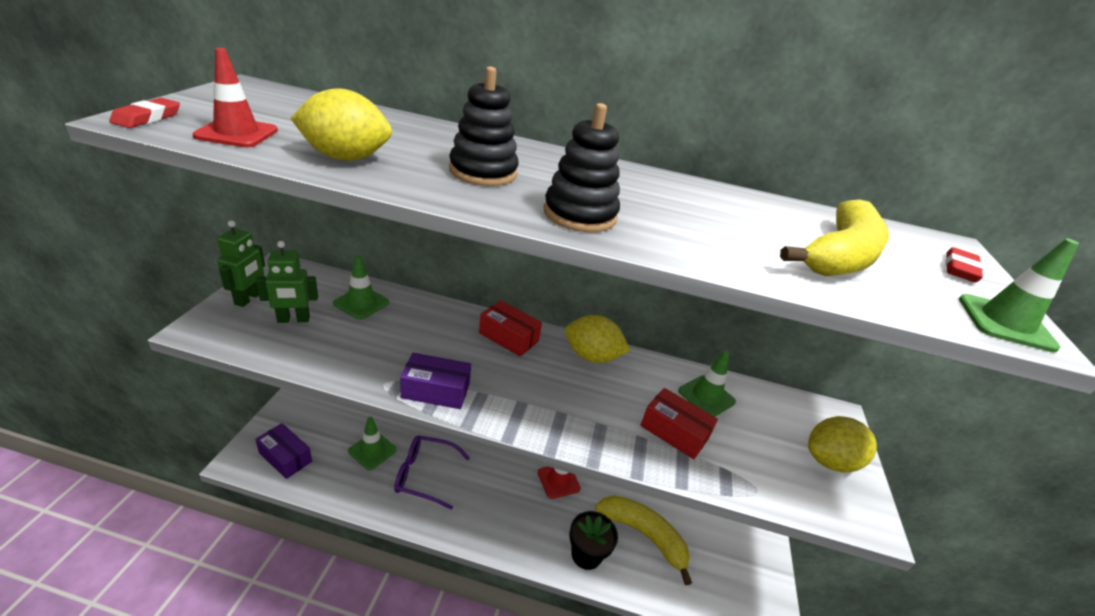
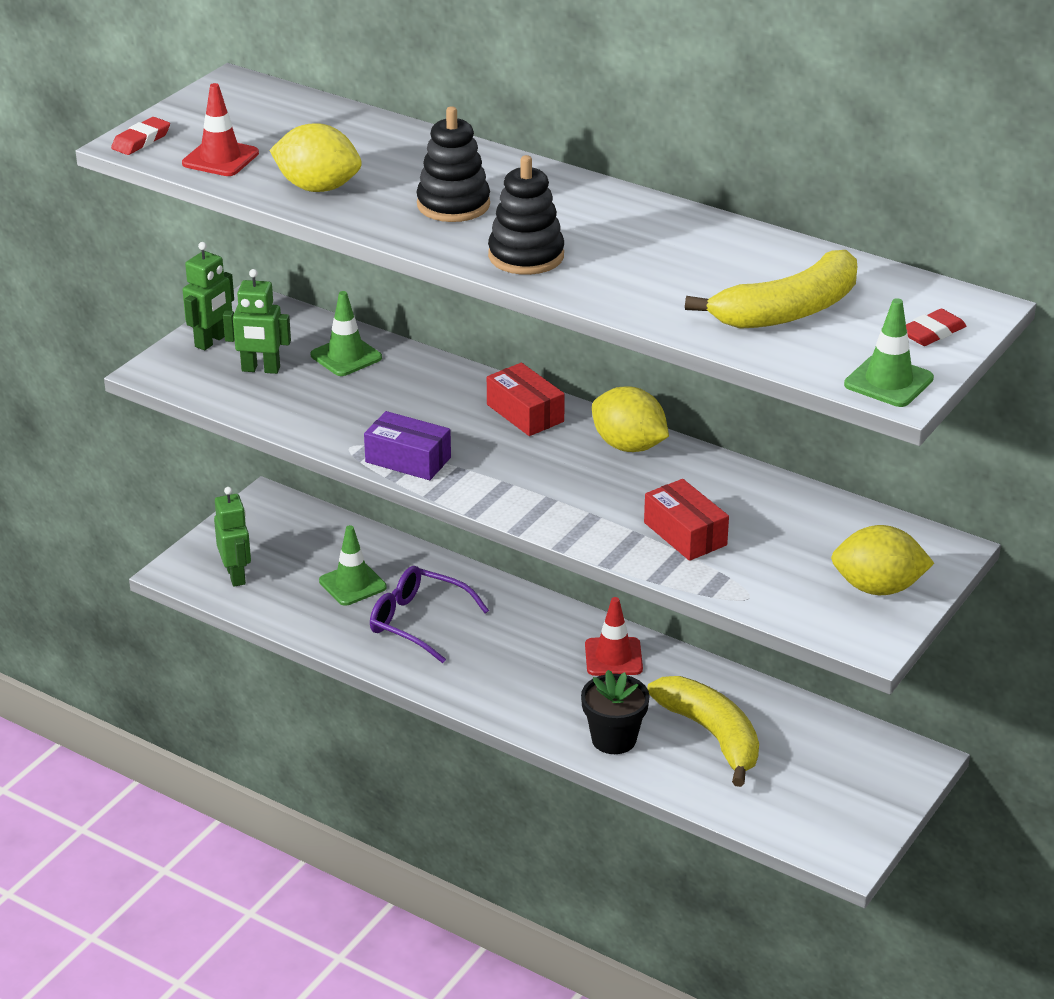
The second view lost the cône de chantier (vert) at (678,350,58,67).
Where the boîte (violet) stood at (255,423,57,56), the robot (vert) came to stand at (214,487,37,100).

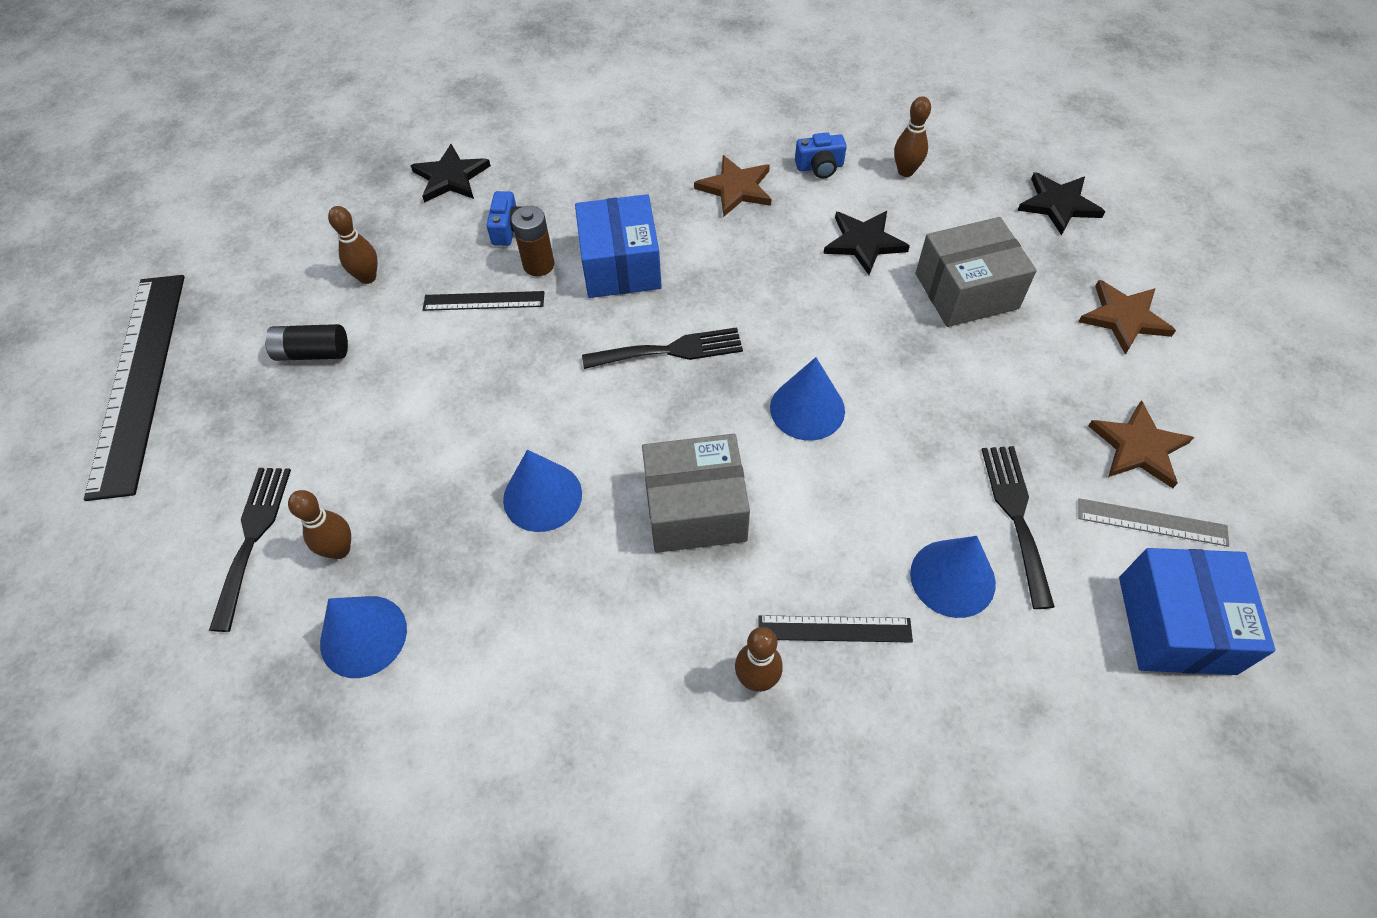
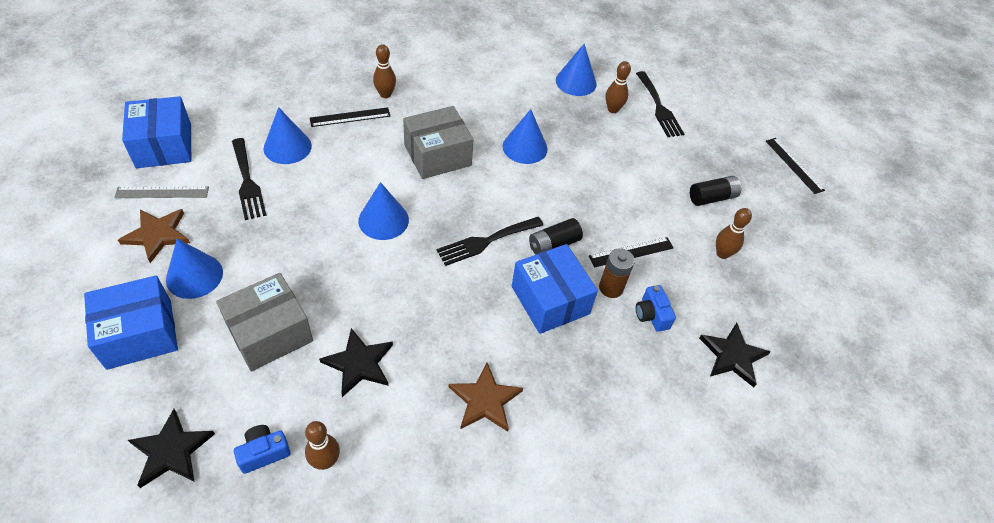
The second view gained the cône (bleu) at (166,239,57,60).
The second view gained the pile (noir) at (529,218,54,37).
The appareil photo (bleu) ended up elsewhere, having gone from (795,133,52,45) to (234,425,57,49).
Where the étoile (marron) stood at (1078,280,98,75), the boîte (bleu) came to stand at (84,275,94,95).
The size of the règle (noir) at (84,275,101,226) changed by a factor of 0.46.

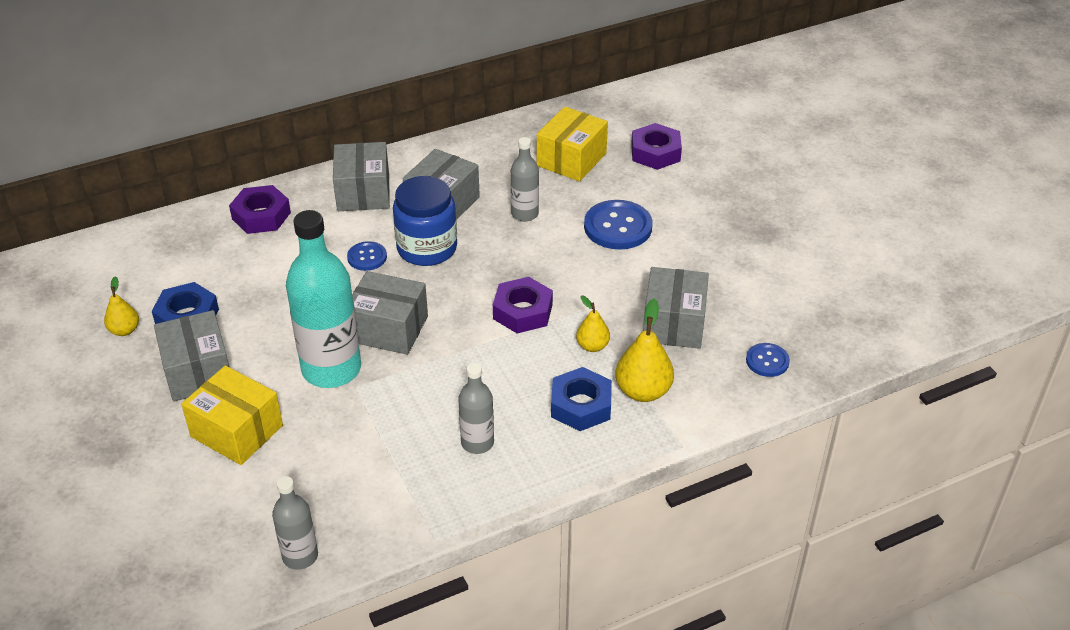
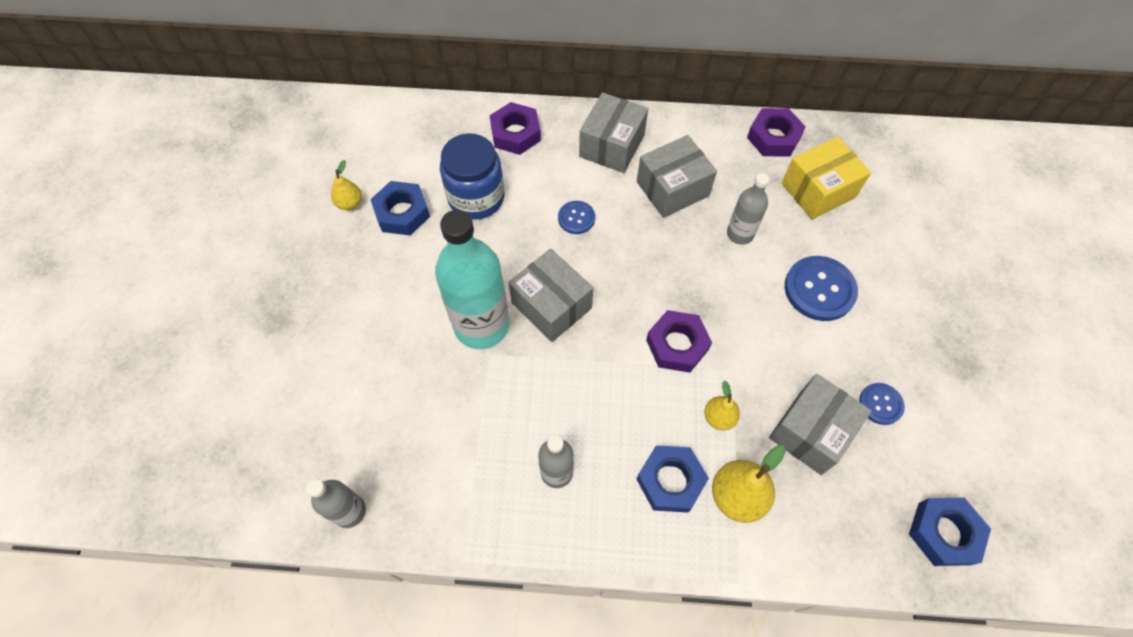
The second view lost the boîte (gris) at (154,310,75,91).
The second view lost the boîte (jaune) at (181,365,102,100).
The second view gained the écrou (bleu) at (909,498,82,68).
The bocal (bleu) ended up elsewhere, having gone from (393,176,64,90) to (440,133,64,87).
The écrou (violet) ended up elsewhere, having gone from (631,123,51,47) to (747,108,59,49).
The bouton (bleu) ended up elsewhere, having gone from (746,343,44,34) to (859,383,46,42).

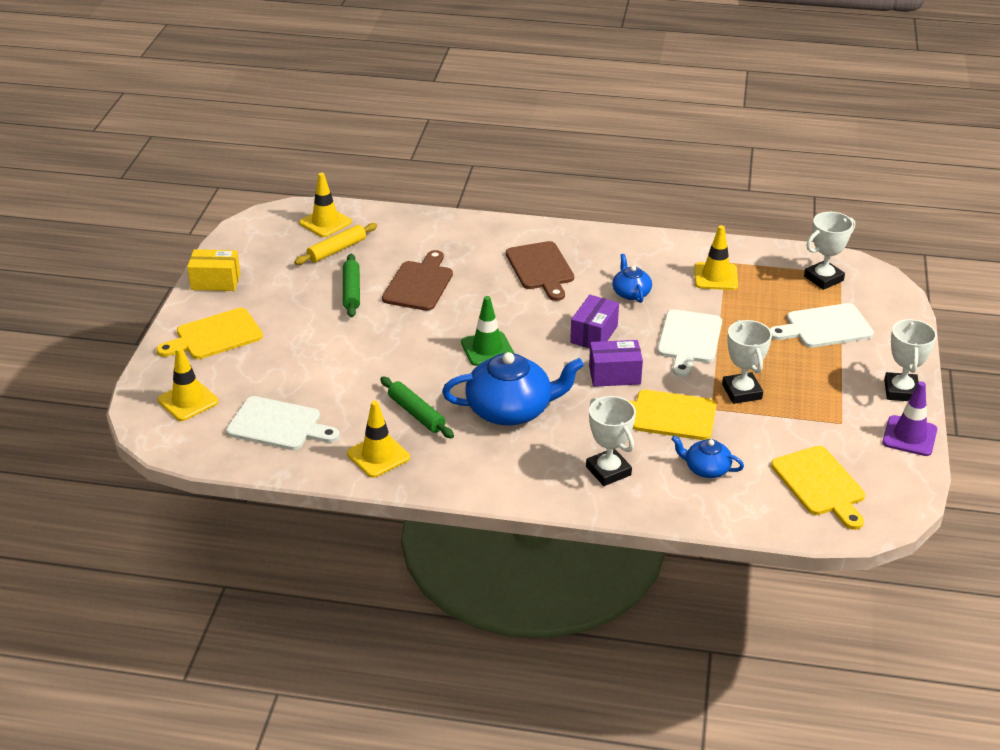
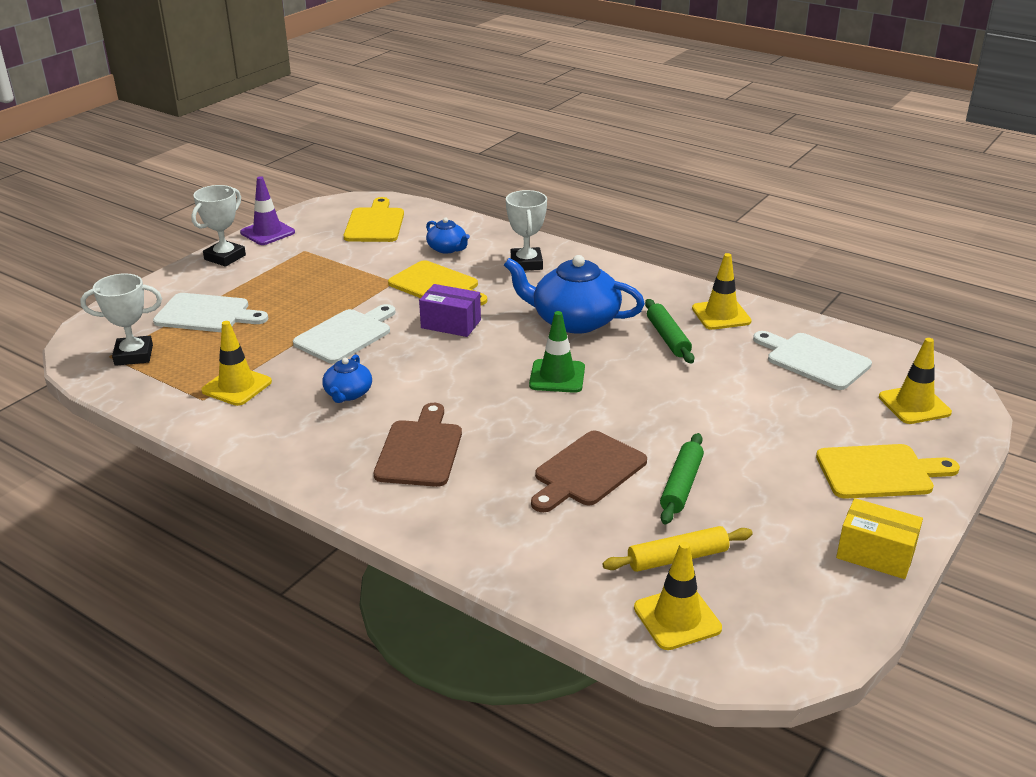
The second view lost the boîte (violet) at (570,295,49,53).
The second view lost the trophée (blanc) at (722,320,50,84).

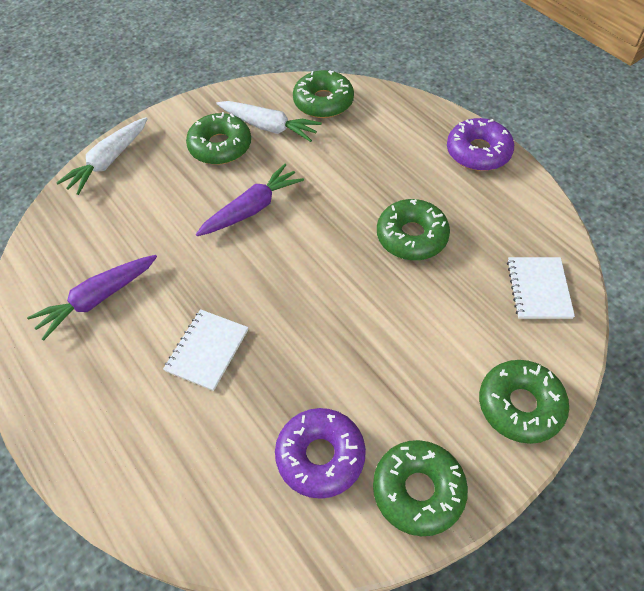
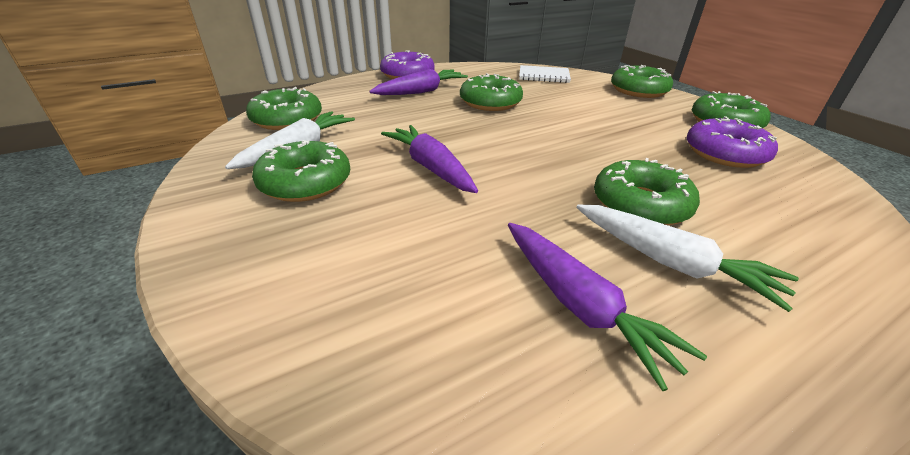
The second view gained the carotte (violet) at (369,69,99,26).
The carotte (blanc) ended up elsewhere, having gone from (56,117,92,78) to (576,204,223,108).
Where the carnet (blanc) stood at (163,309,85,82), the beignet (vert) came to stand at (594,158,106,68).

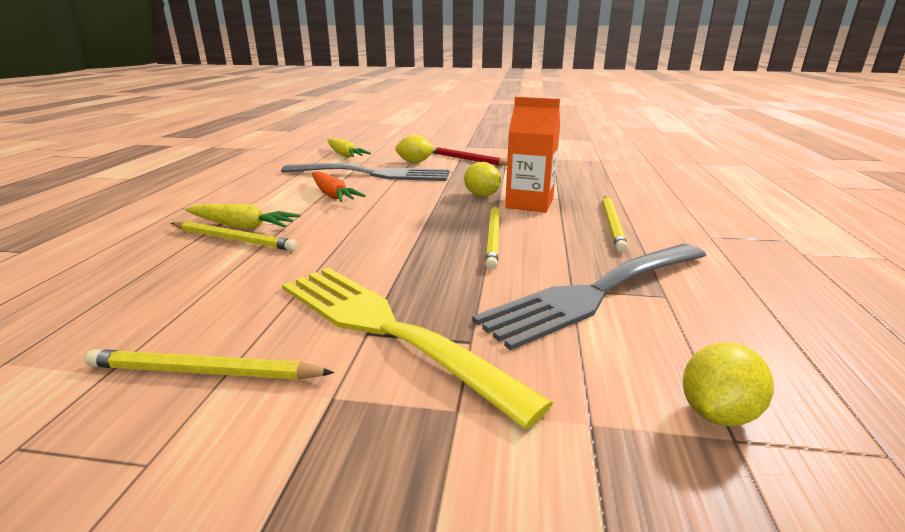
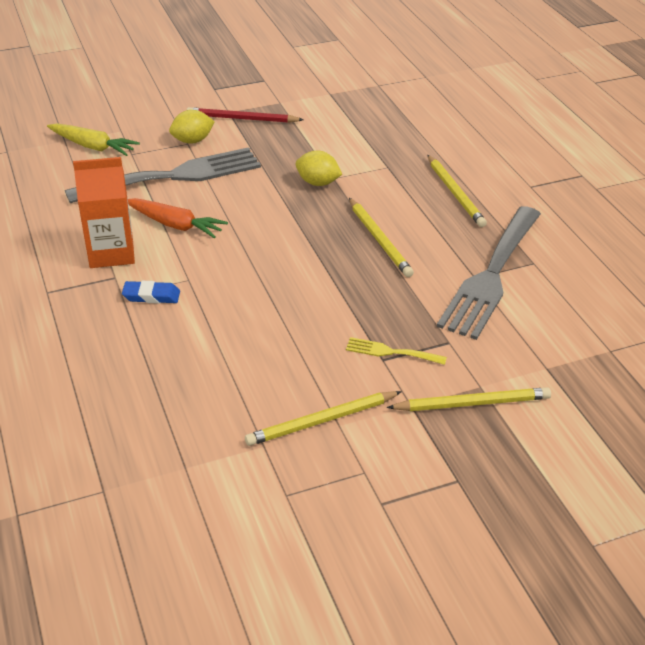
The second view lost the citron (jaune) at (683,343,91,83).
The crayon (jaune) ended up elsewhere, having gone from (171,221,126,30) to (387,387,164,24).
The brique de lait (orange) ended up elsewhere, having gone from (505,97,55,115) to (73,157,62,111).
Where the carotte (jaune) stood at (185,204,116,26), the gomme (bleu) came to stand at (122,281,58,23).
The size of the fourchette (jaune) at (282,268,271,161) changed by a factor of 0.42.

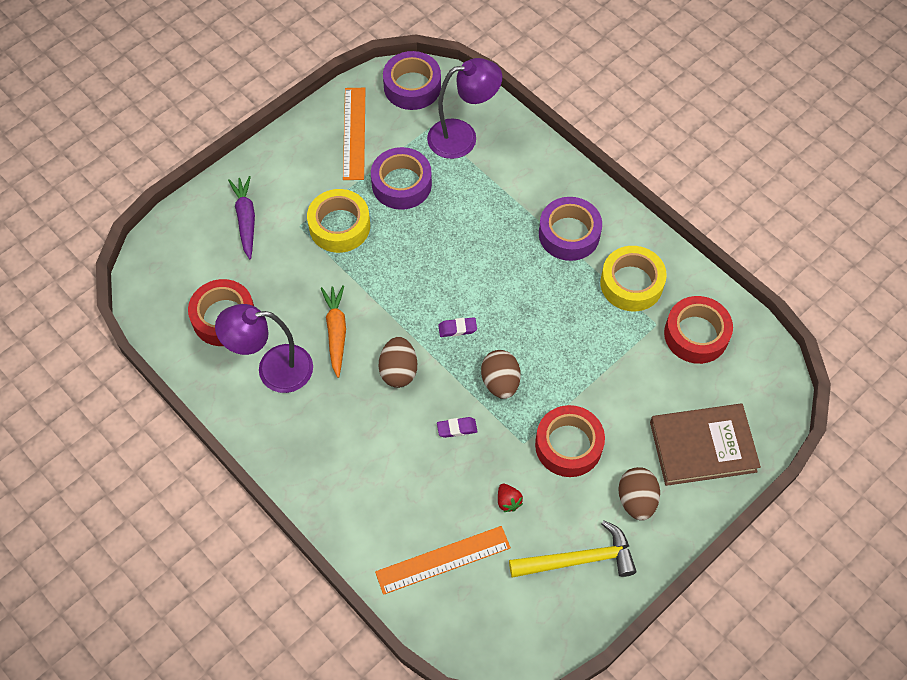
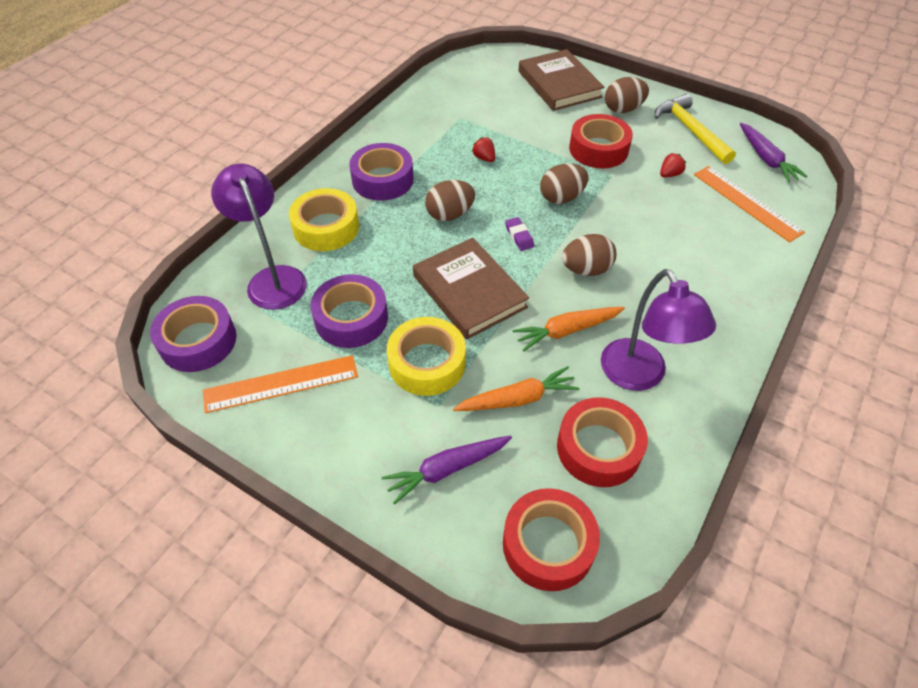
The second view lost the gomme (violet) at (437,417,40,21).
The second view gained the livre (marron) at (413,238,116,102).
The second view gained the œuf (marron) at (425,180,50,41).
The second view gained the carotte (orange) at (453,366,126,45).
The second view gained the fraise (rouge) at (472,137,23,25).
The second view gained the carotte (violet) at (740,123,68,60).
The ruban adhésif (jaune) ended up elsewhere, having gone from (600,246,67,65) to (289,188,70,63).
The ruban adhésif (rouge) ended up elsewhere, having gone from (664,296,69,68) to (503,488,97,103).

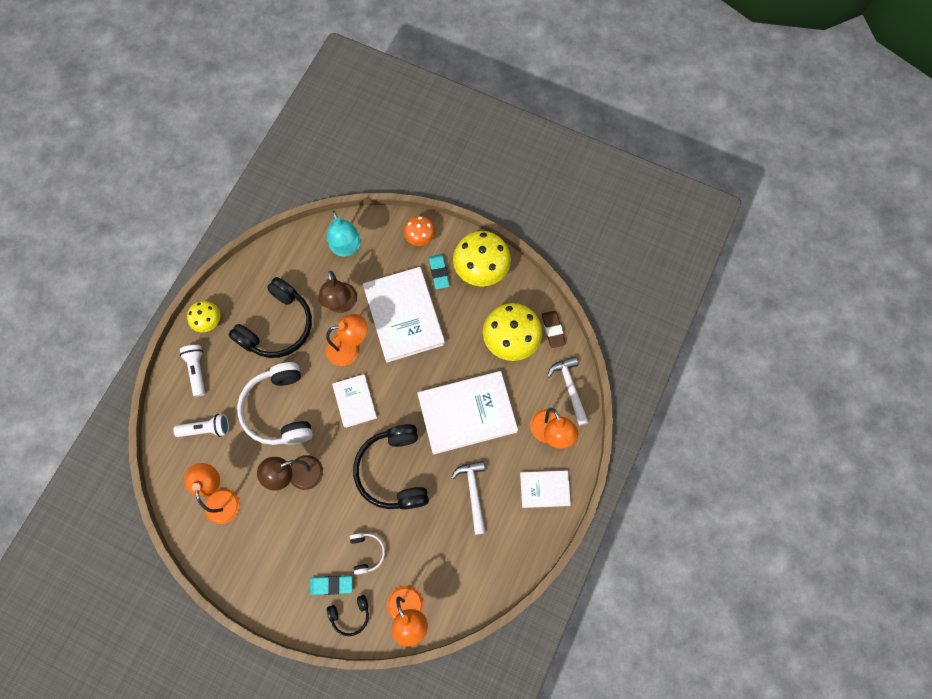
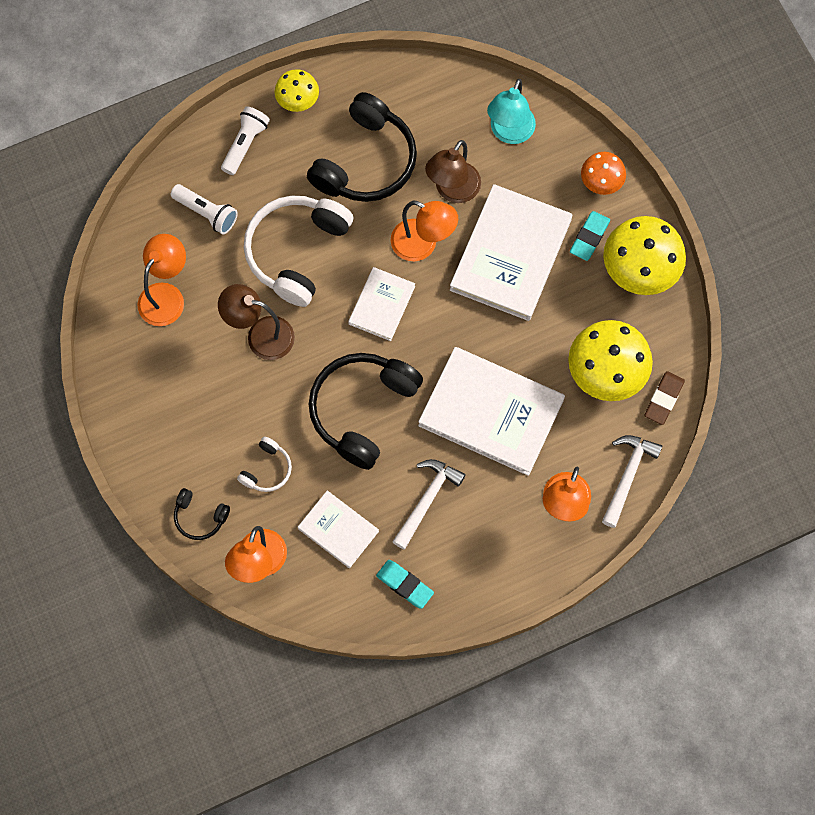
The gomme (turquoise) ended up elsewhere, having gone from (310,576,42,19) to (376,560,58,49).
The livre (blanc) ended up elsewhere, having gone from (520,470,51,38) to (298,491,81,77).
The casque audio (noir) at (229,277,83,81) ended up facing another way, 45 degrees counterclockwise from before.

